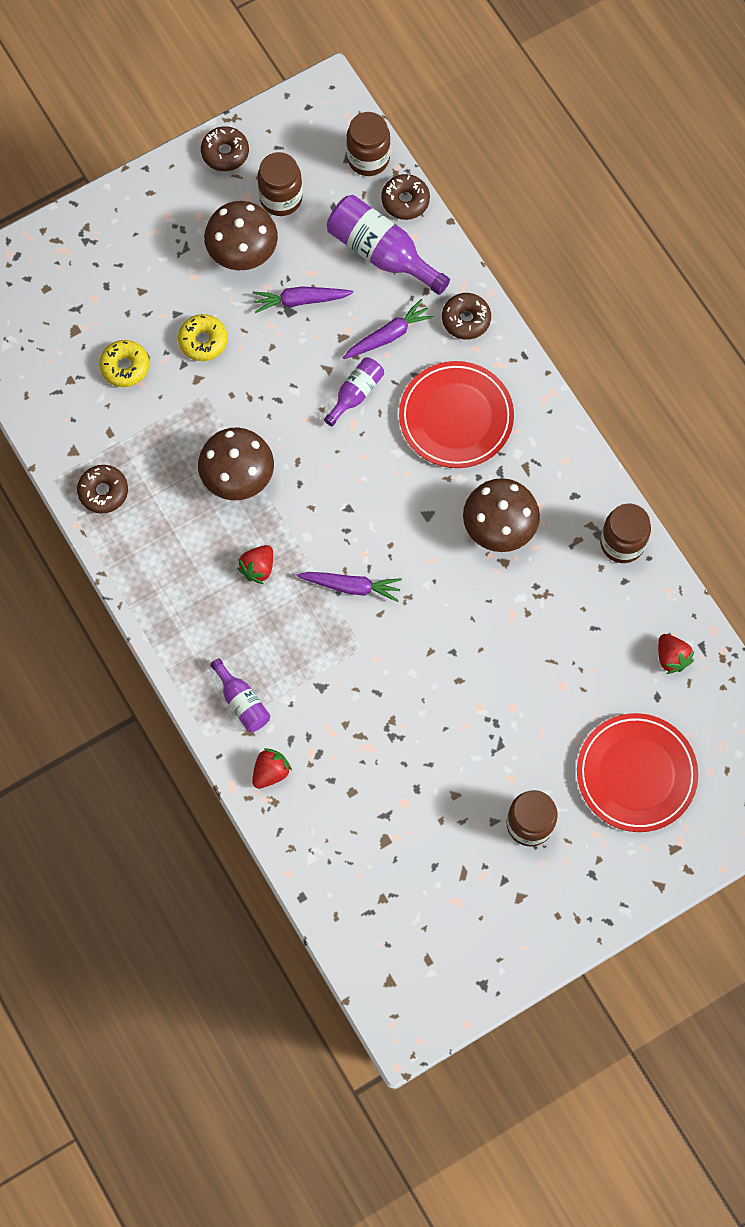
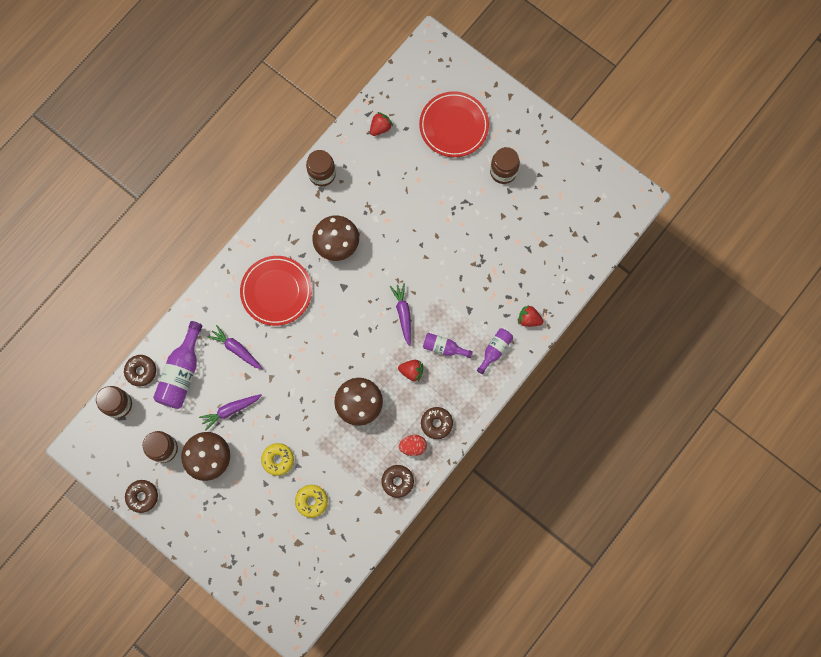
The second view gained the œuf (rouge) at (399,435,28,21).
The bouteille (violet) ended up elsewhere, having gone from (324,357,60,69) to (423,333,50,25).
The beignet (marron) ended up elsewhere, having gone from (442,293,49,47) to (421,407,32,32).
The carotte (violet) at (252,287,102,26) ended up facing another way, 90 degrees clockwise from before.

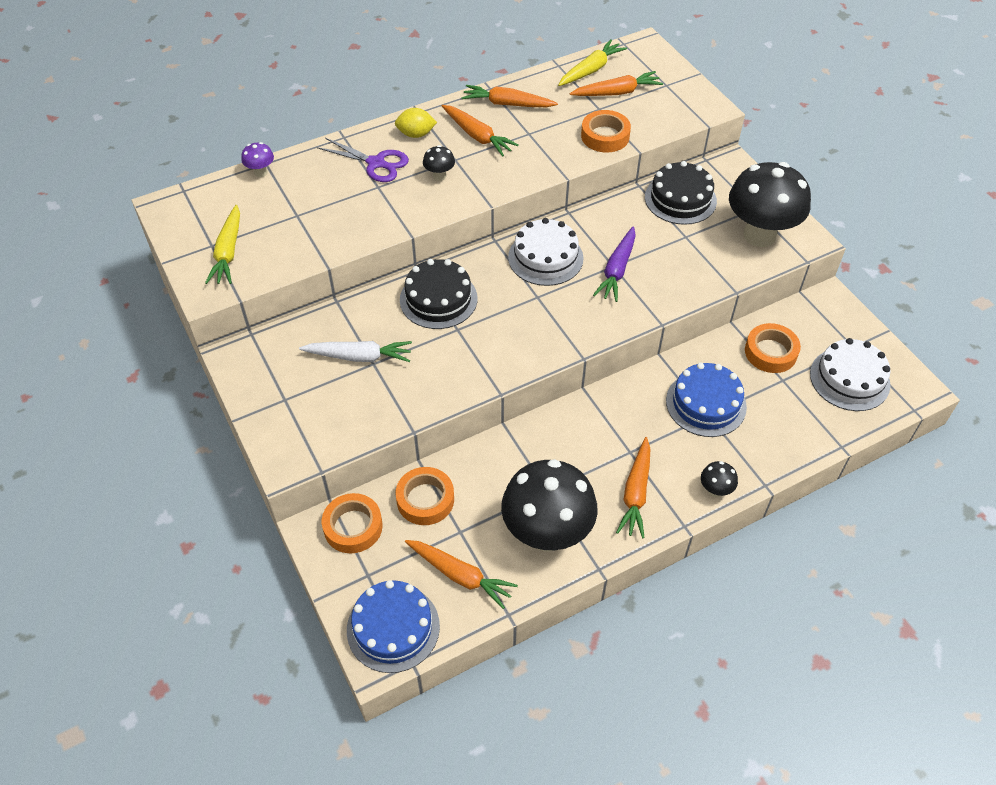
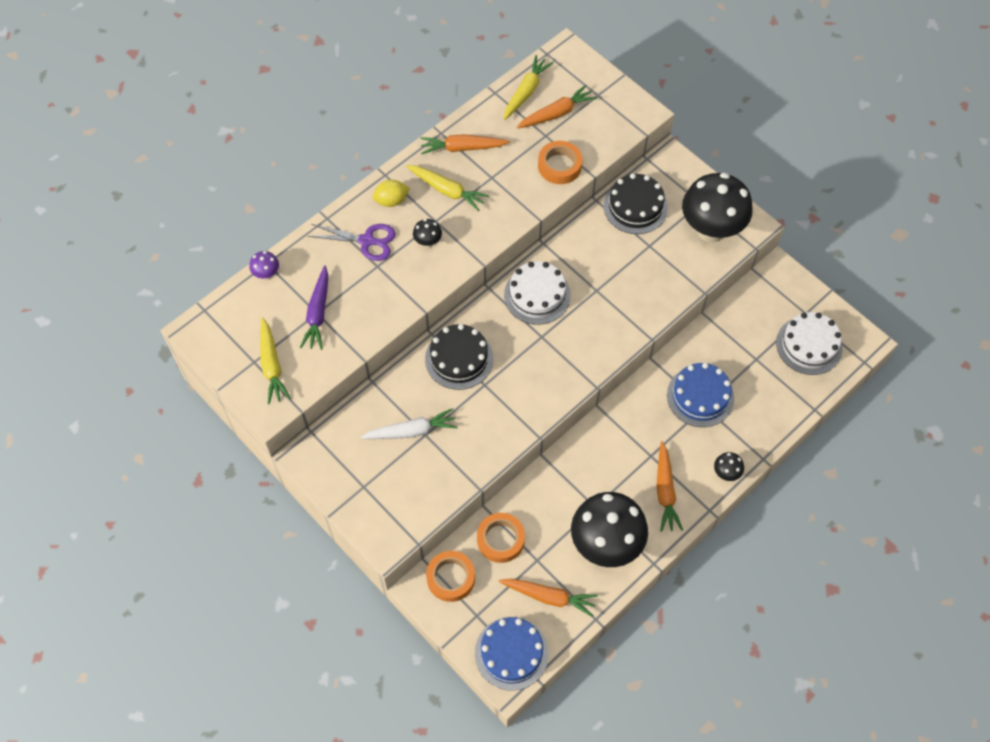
The second view lost the ruban adhésif (orange) at (745,323,56,50).
The carotte (violet) ended up elsewhere, having gone from (593,226,43,76) to (300,265,28,85).
What was the carotte (orange) at (442,105,77,52) turned into the carotte (jaune) at (406,165,83,46).

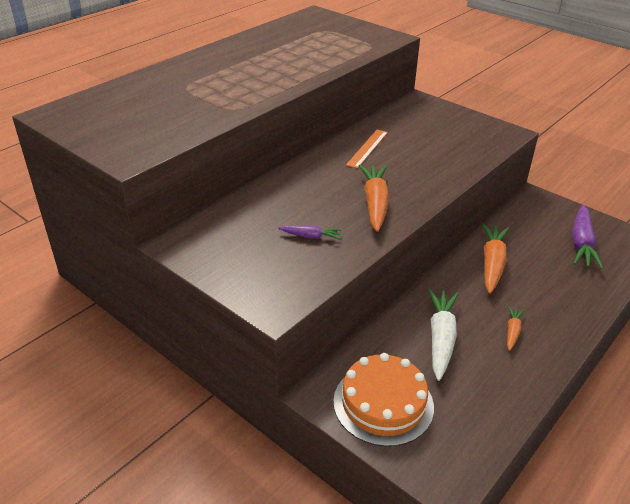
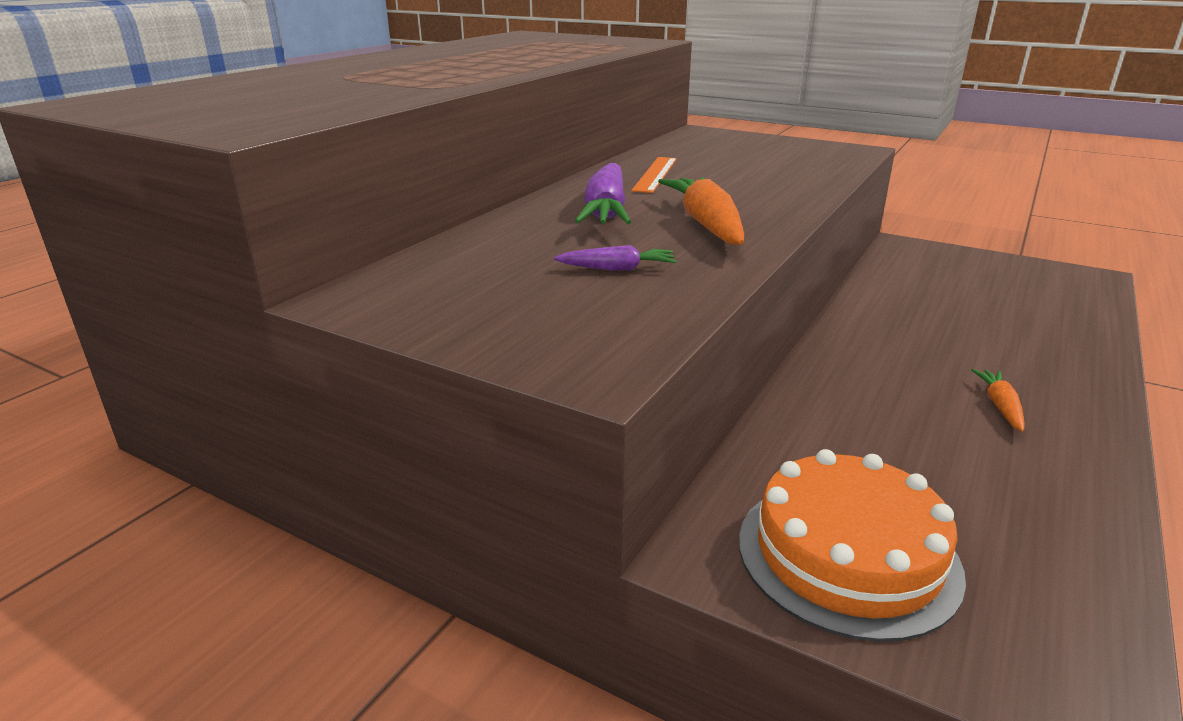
The second view lost the carotte (blanc) at (428,289,31,92).
The second view lost the carotte (orange) at (482,223,27,71).
The carotte (violet) ended up elsewhere, having gone from (572,205,31,64) to (575,163,56,61).

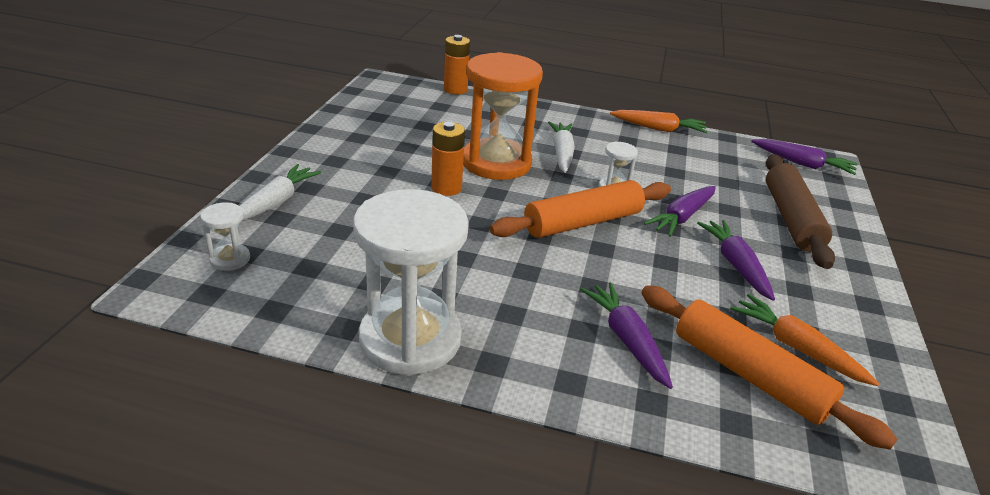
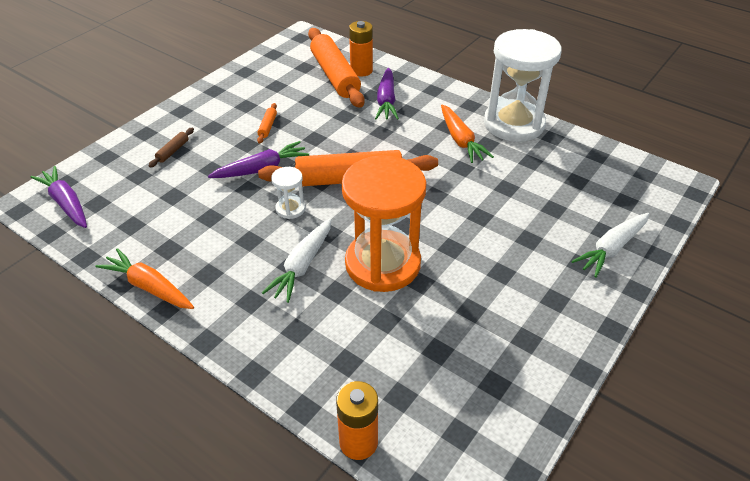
The second view lost the sablier (blanc) at (200,202,50,69).
The pile (orange) ended up elsewhere, having gone from (431,122,34,74) to (349,21,24,56).
The carotte (orange) ended up elsewhere, having gone from (730,294,149,92) to (441,105,53,58).
Where the carotte (violet) stood at (697,220,78,81), the rouleau à pâtisserie (orange) came to stand at (257,103,20,41).
The size of the rouleau à pâtisserie (marron) at (766,154,69,115) changed by a factor of 0.40.

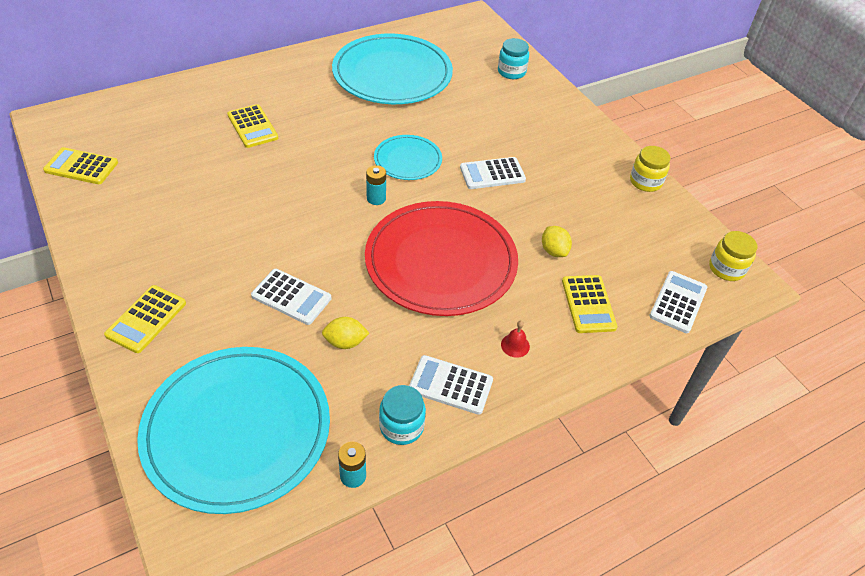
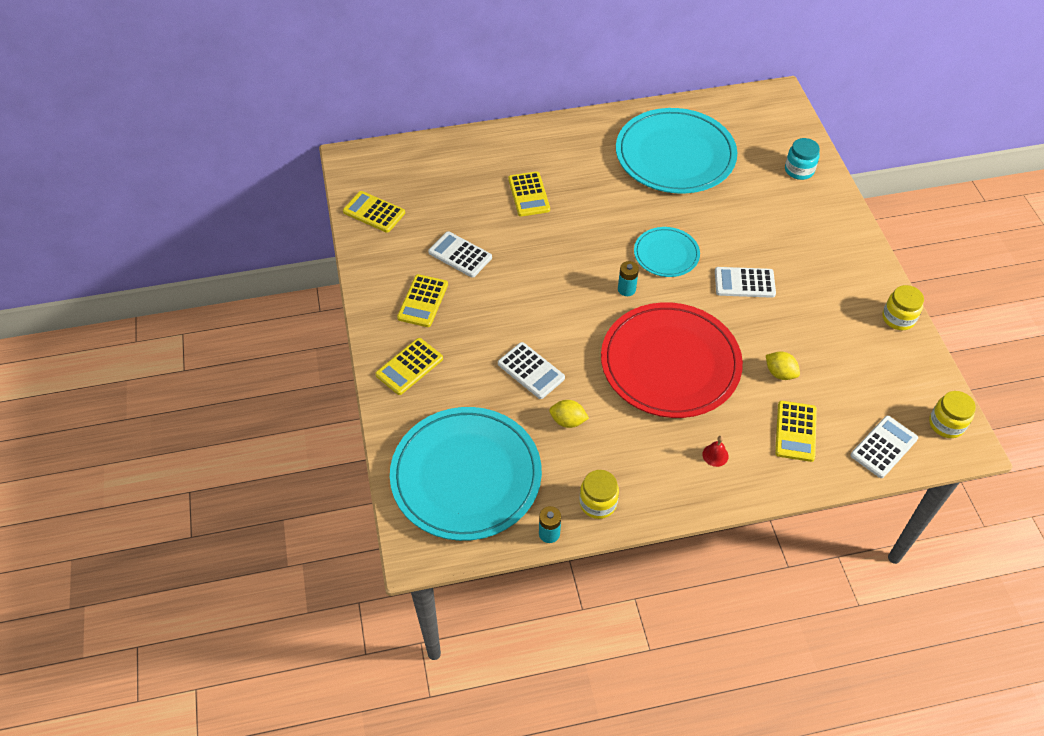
The second view gained the calculatrice (jaune) at (397,274,51,53).
The calculatrice (blanc) ended up elsewhere, having gone from (409,355,84,60) to (428,231,64,47).
What was the bocal (turquoise) at (379,385,47,60) turned into the bocal (jaune) at (579,470,40,49).
The citron (jaune) at (542,226,30,31) ended up facing another way, 45 degrees counterclockwise from before.

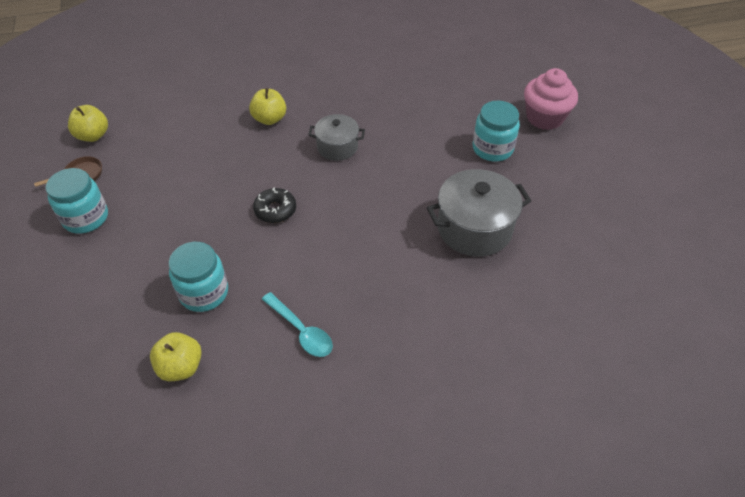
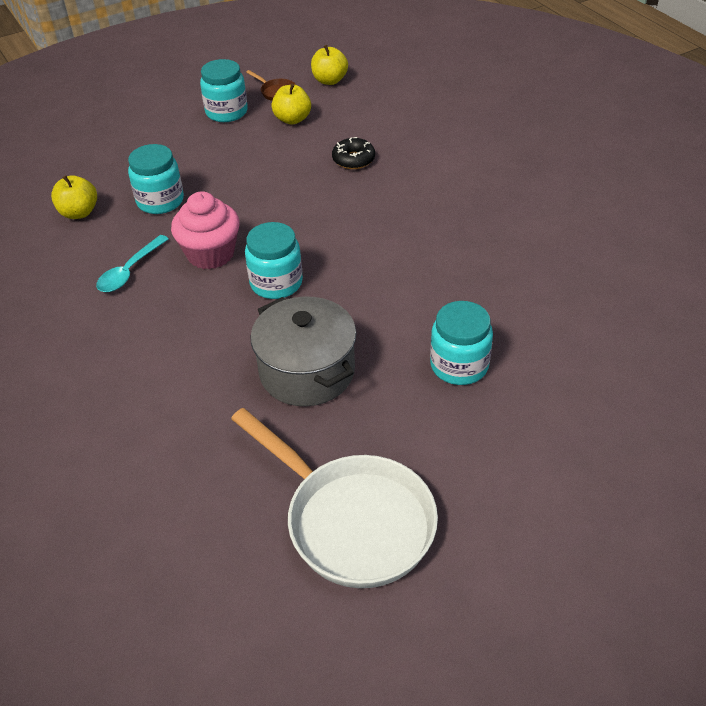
The second view lost the marmite (gris) at (308,114,57,47).
The second view gained the poêle (blanc) at (231,408,207,180).
The second view gained the bocal (turquoise) at (245,222,58,77).
The pomme (jaune) ended up elsewhere, having gone from (249,88,37,37) to (272,84,39,40).
The beignet (noir) ended up elsewhere, having gone from (253,188,43,35) to (332,137,43,32).
The muffin (rose) ended up elsewhere, having gone from (524,68,54,62) to (171,191,69,78).

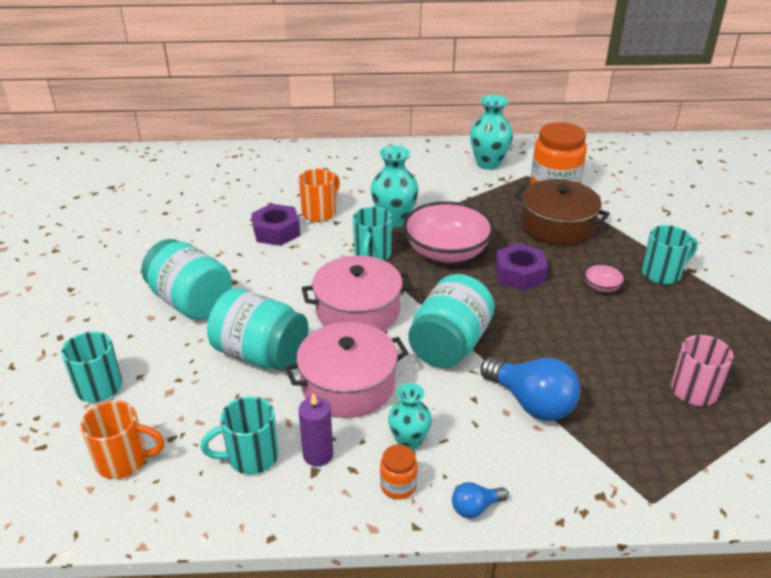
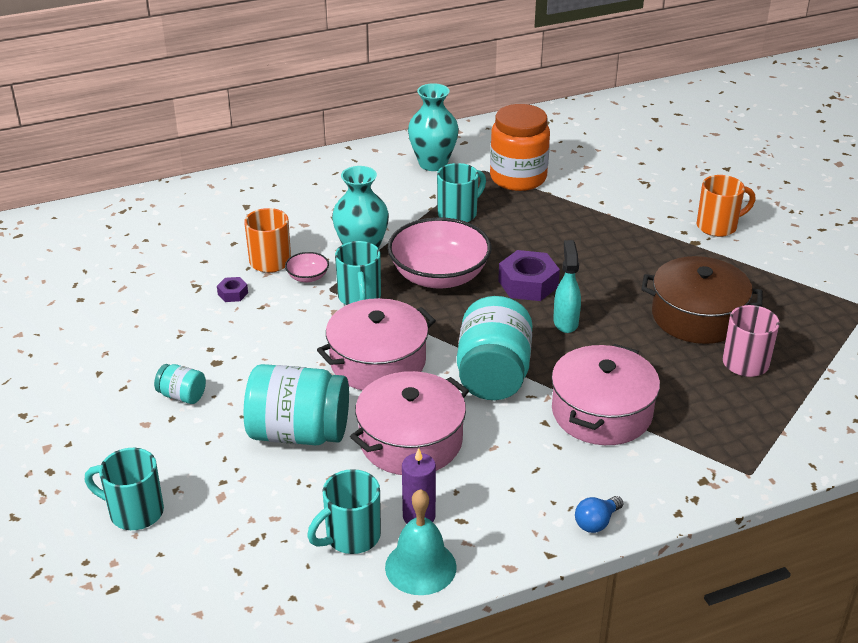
The second view lost the bocal (orange) at (380,445,38,54).
The second view lost the vase (turquoise) at (388,383,44,67).
The second view gained the cloche (turquoise) at (385,489,72,106).
The second view gained the vaporisateur (turquoise) at (553,240,28,93).
The tasse (orange) ended up elsewhere, having gone from (81,400,84,79) to (697,175,59,62).
The marmite (marron) ended up elsewhere, having gone from (514,179,96,67) to (641,256,122,88).
The bol (rose) ended up elsewhere, having gone from (584,264,41,28) to (285,252,44,30).
The tasse (turquoise) ended up elsewhere, having gone from (642,225,56,60) to (437,163,49,59).
Where the ampoule (bleu) stood at (480,357,100,64), the marmite (rose) came to stand at (551,344,109,101).
The size of the bocal (turquoise) at (141,239,91,81) changed by a factor of 0.47.
The size of the écrou (violet) at (251,204,49,42) changed by a factor of 0.50.

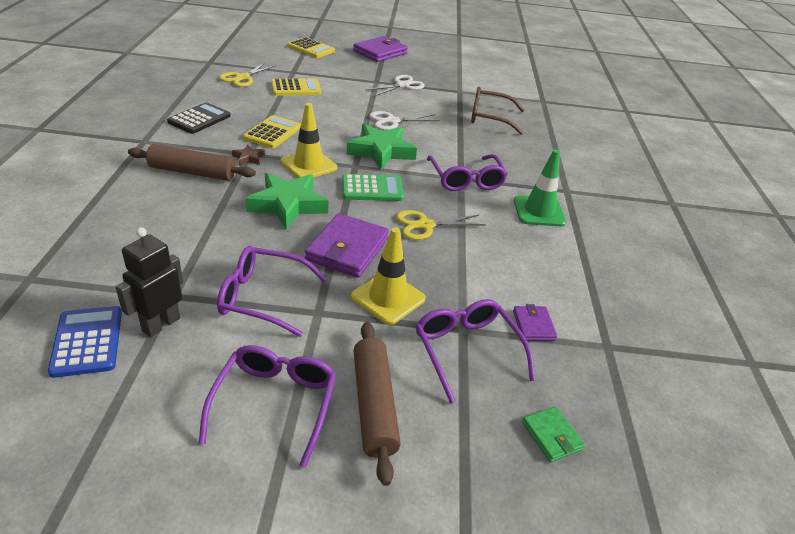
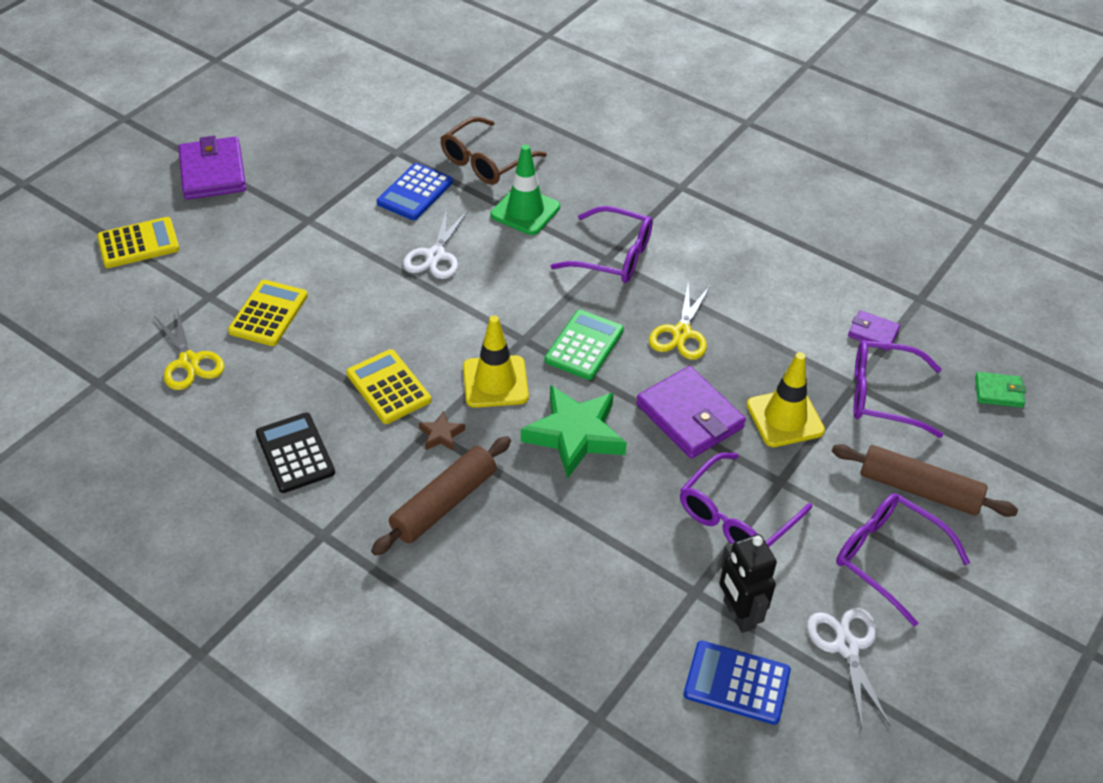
The second view lost the étoile (vert) at (347,124,70,46).
The second view gained the calculatrice (bleu) at (377,163,76,57).
The ciseaux (blanc) ended up elsewhere, having gone from (366,75,59,21) to (807,608,83,121).
The cône de chantier (vert) ended up elsewhere, having gone from (514,150,52,76) to (491,145,69,90).

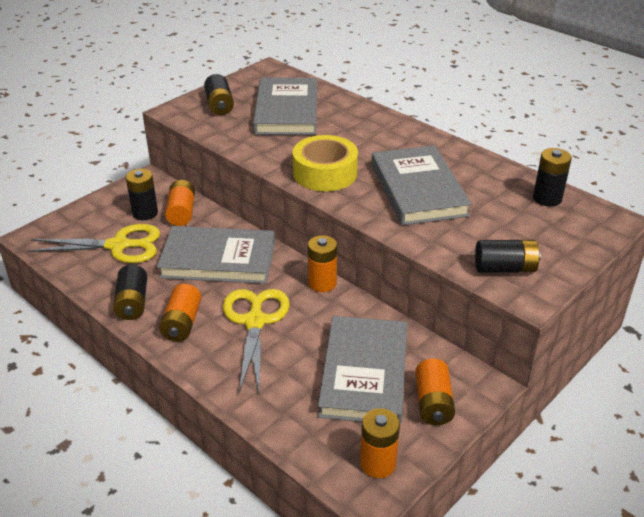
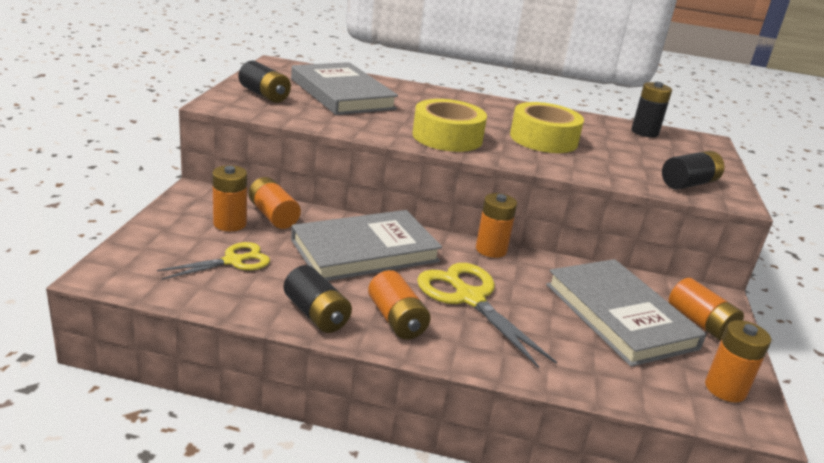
Where the livre (gris) stood at (371,145,101,80), the ruban adhésif (jaune) came to stand at (510,102,74,51).
What was the pile (noir) at (126,169,32,51) turned into the pile (orange) at (212,165,35,66).
The size of the ciseaux (jaune) at (28,224,132,39) changed by a factor of 0.63.

